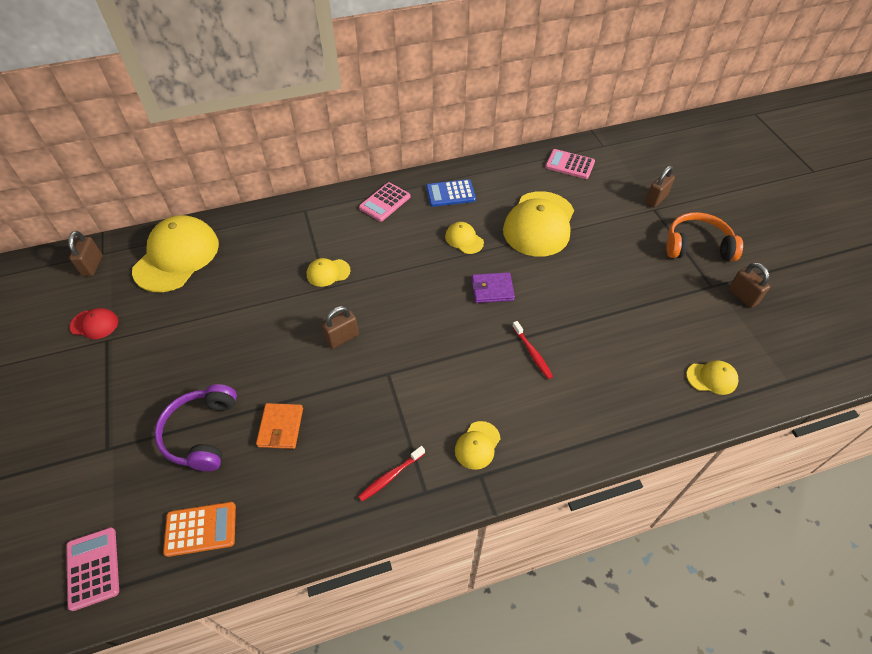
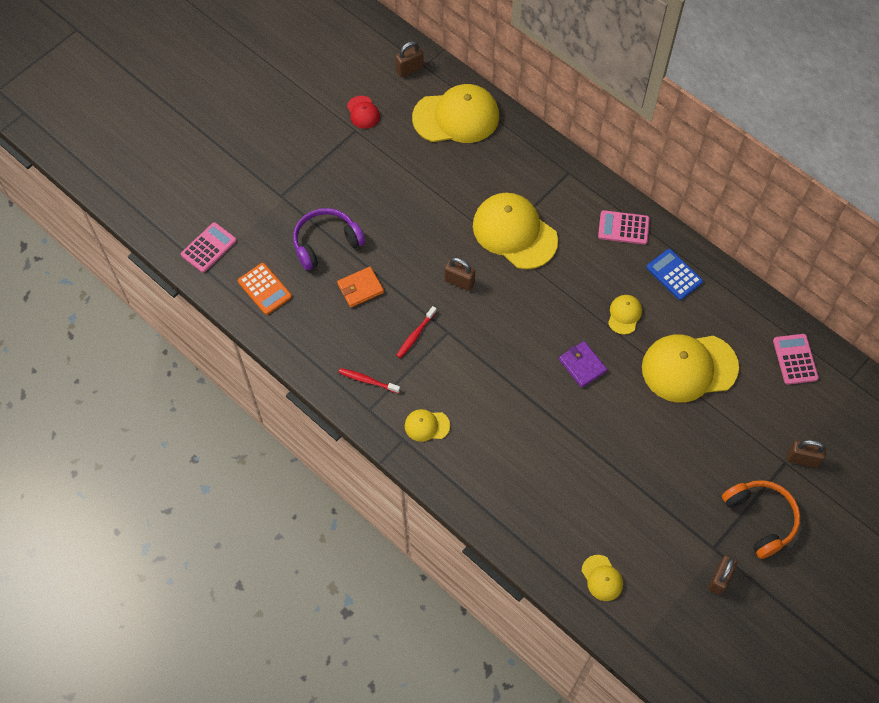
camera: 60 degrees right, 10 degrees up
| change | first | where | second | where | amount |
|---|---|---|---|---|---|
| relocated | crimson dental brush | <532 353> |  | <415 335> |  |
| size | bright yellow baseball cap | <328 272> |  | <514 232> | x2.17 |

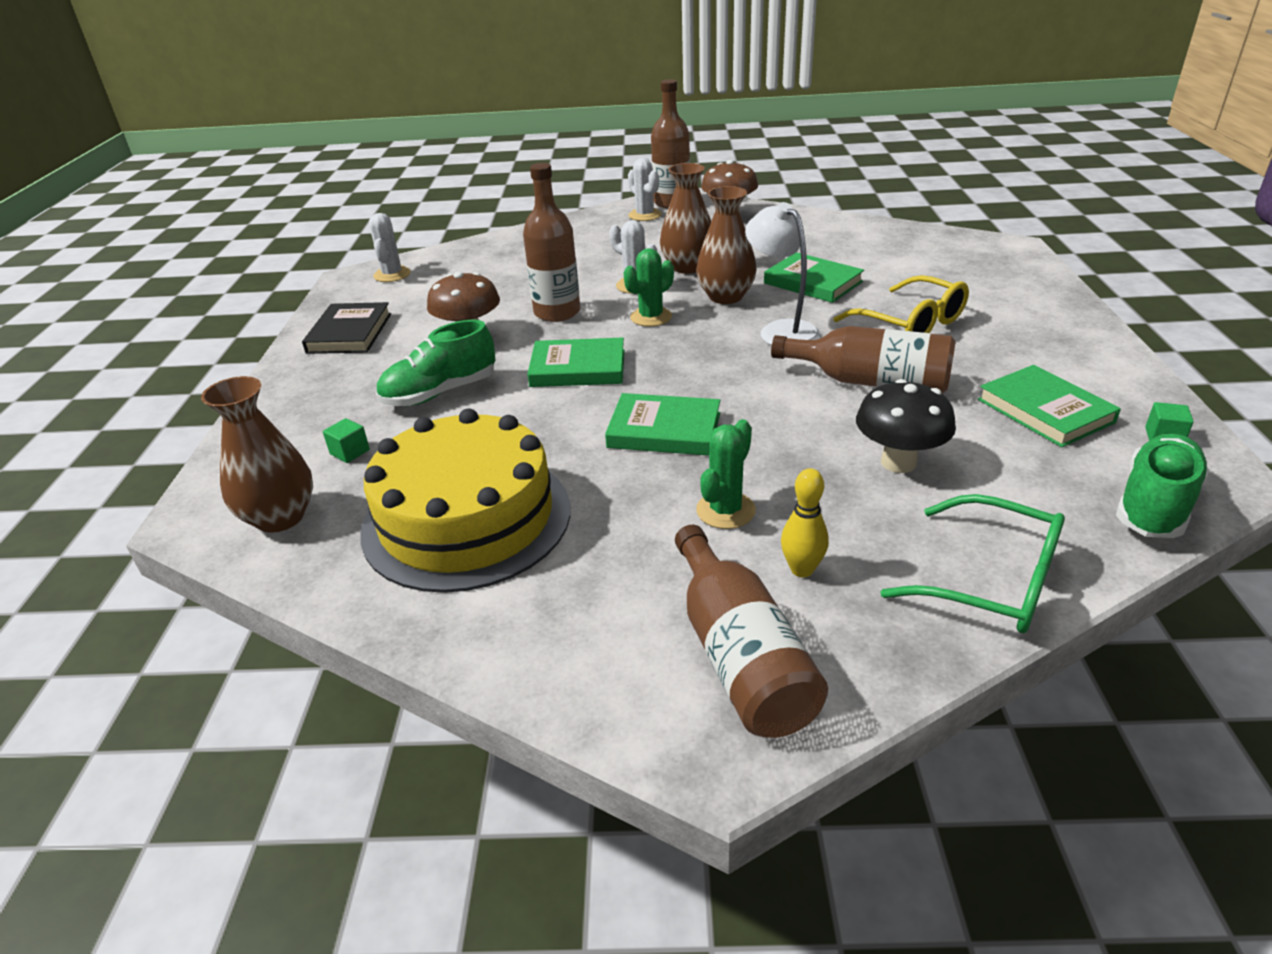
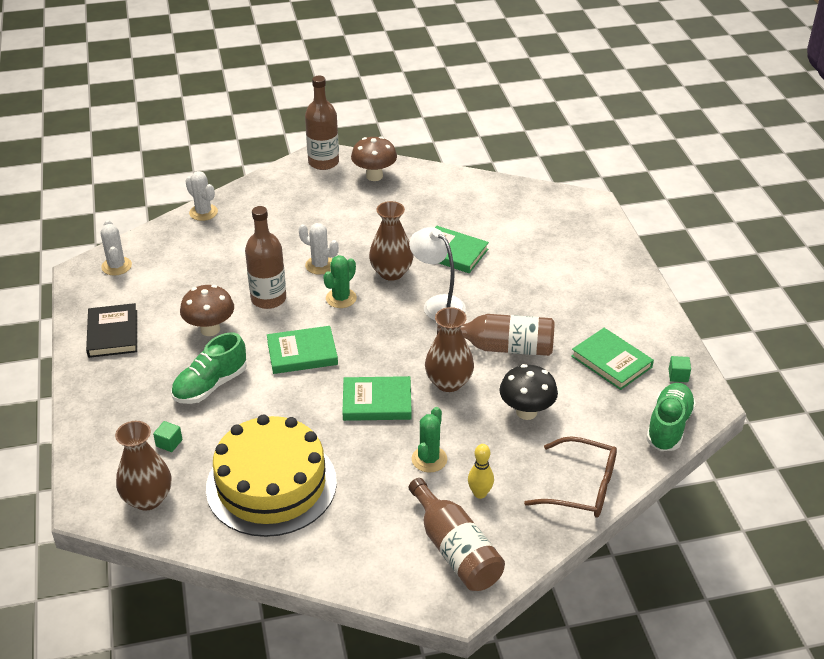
camera: 15 degrees left, 5 degrees up
| change | first | where | second | where | amount |
|---|---|---|---|---|---|
| relocated | snow-white saguaro cactus | <644 215> |  | <203 212> |  |
| relocated | russet vase | <688 267> |  | <448 382> |  |
| colour | green spectacles | <989 581> | russet spectacles | <581 487> |  |
| missing | bright yellow spectacles | <910 323> |  |  |  |

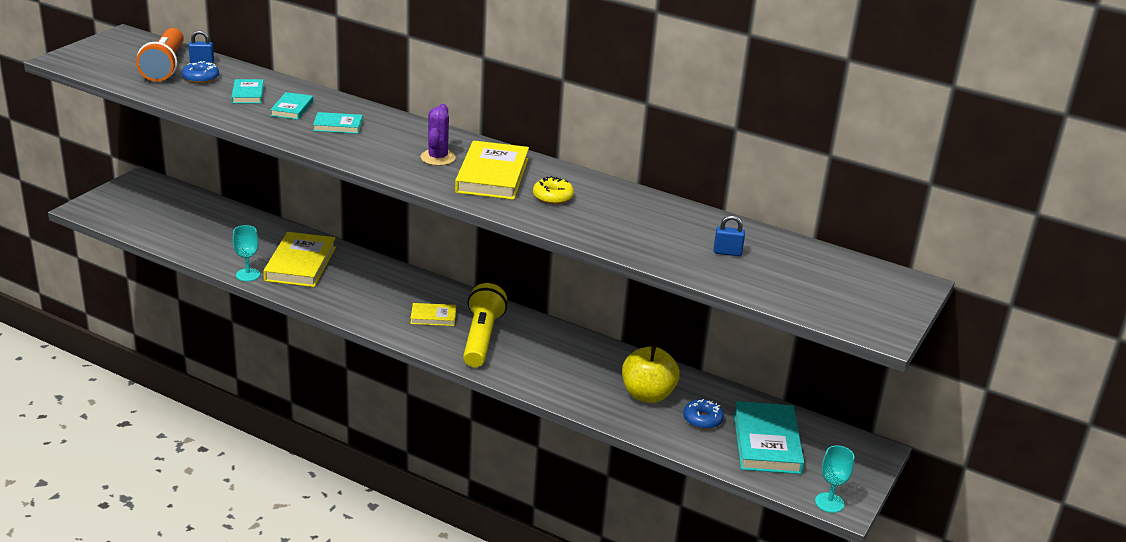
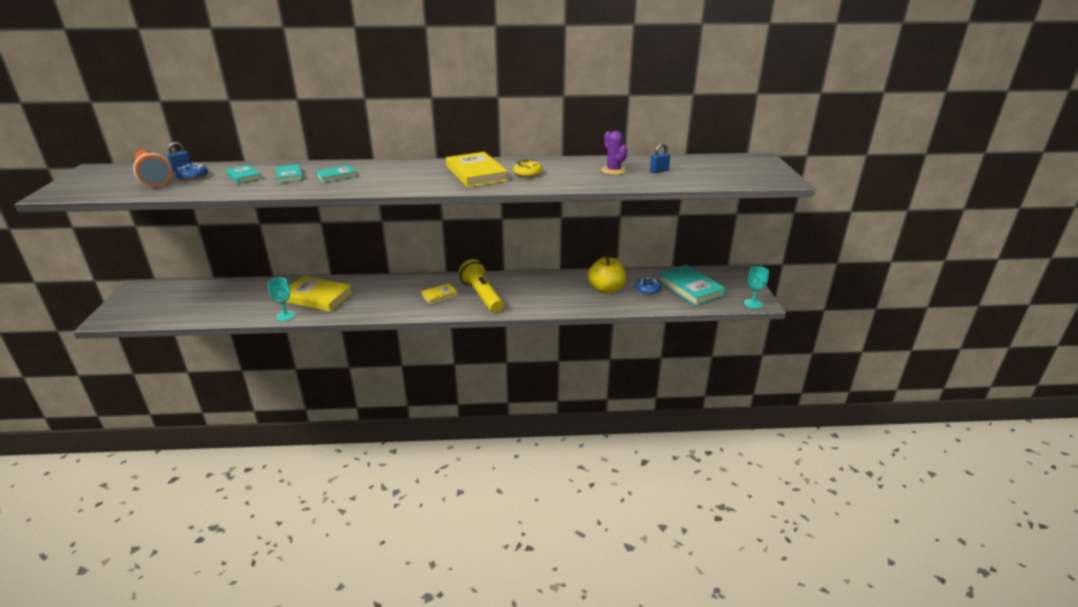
camera: 30 degrees left, 0 degrees up
| change | first | where | second | where | amount |
|---|---|---|---|---|---|
| spun | bright yellow hardcover | <300 264> |  | <317 297> | 45 degrees counterclockwise |
| relocated | violet saguaro cactus | <438 158> |  | <613 170> |  |

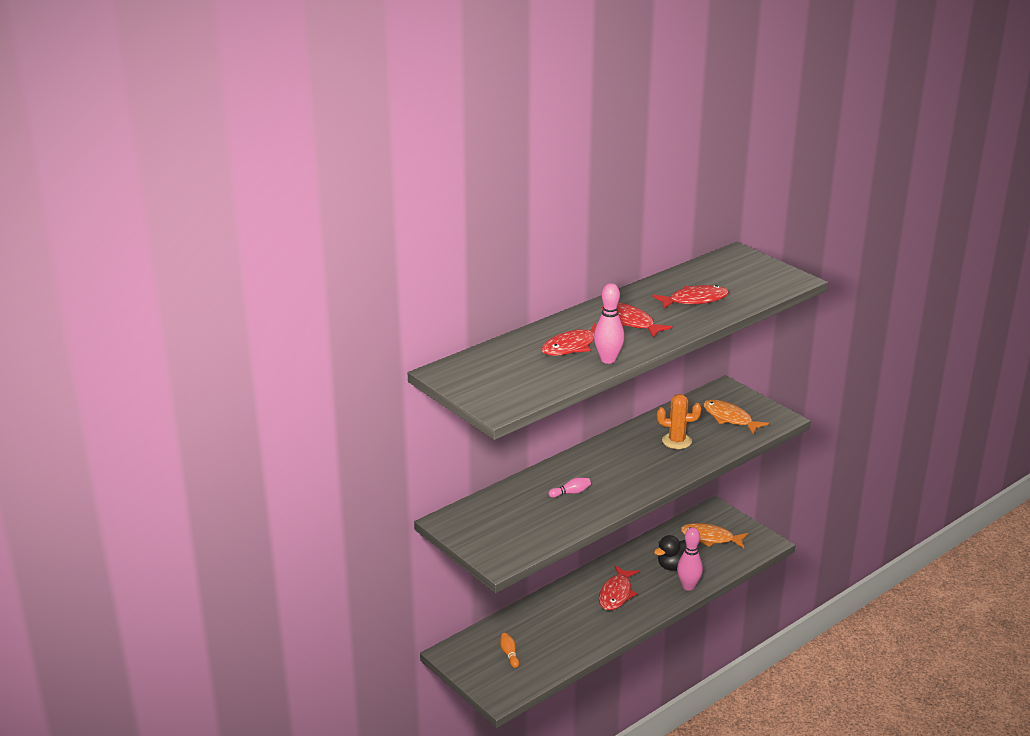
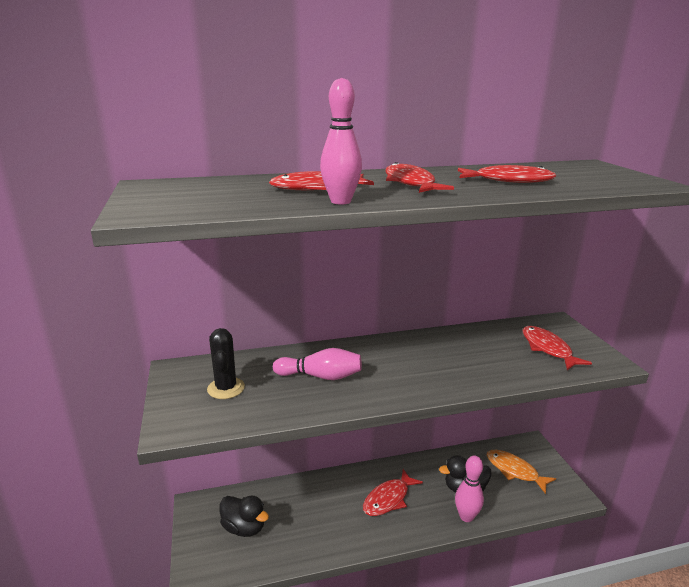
camera: 25 degrees right, 5 degrees down
| change | first | where | second | where | amount |
|---|---|---|---|---|---|
| appeared |  |  | black saguaro cactus | <226 388> |  |
| exchanged | orange bowling pin | <509 654> | black rubber duck | <244 527> |  |
| size | pink bowling pin | <571 493> |  | <320 376> | x1.79 |
| colour | orange toy fish | <729 418> | crimson toy fish | <548 349> |  |
| missing | orange saguaro cactus | <676 441> |  |  |  |

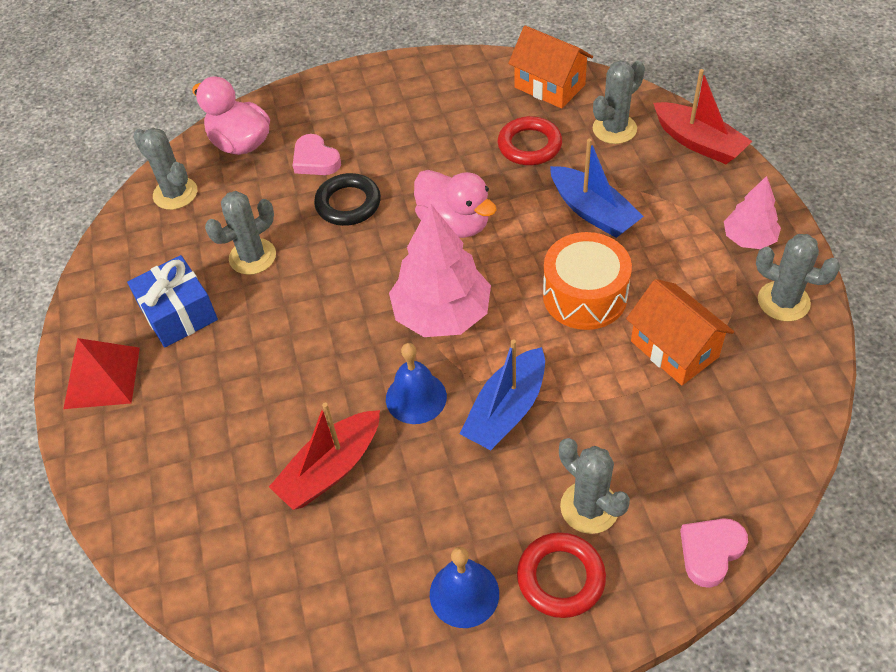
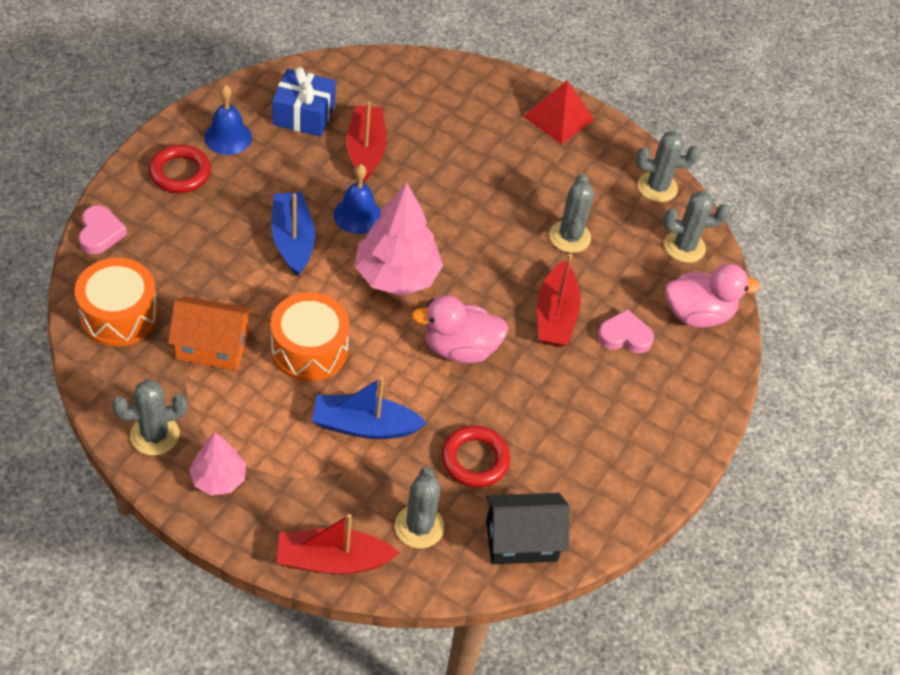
camera: 125 degrees right, 0 degrees up
| change | first | where | second | where | amount |
|---|---|---|---|---|---|
| appeared |  |  | orange snare drum | <119 315> |  |
| relocated | cobalt present | <179 313> |  | <303 115> |  |
| colour | orange toy house | <549 86> | black toy house | <521 540> |  |
| exchanged | black torus | <348 204> | crimson boat | <555 315> |  |
| relocated | grey saguaro cactus | <589 507> |  | <657 187> |  |

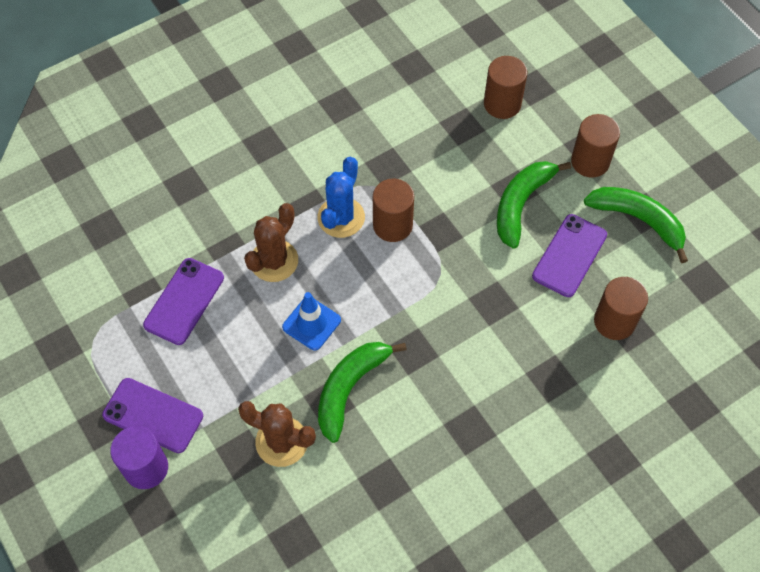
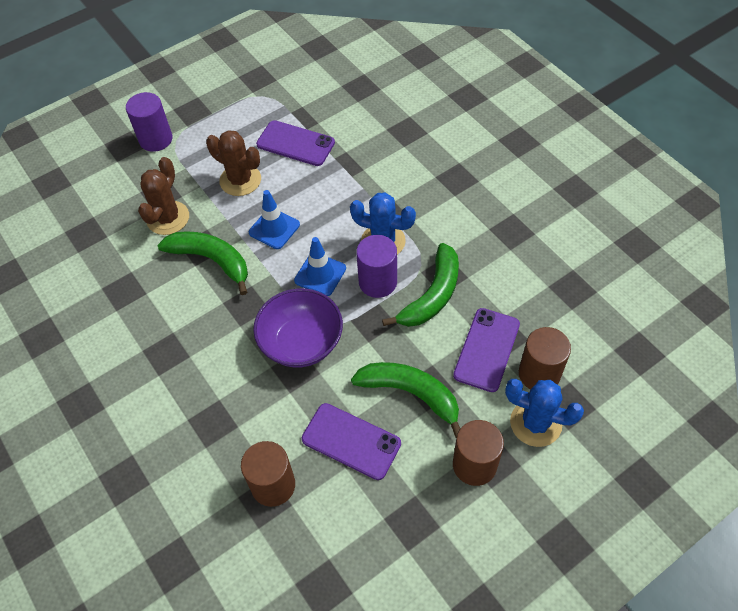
camera: 90 degrees right, 5 degrees down
| change | first | where | second | where | amount |
|---|---|---|---|---|---|
| relocated | russet saguaro cactus | <274 261> |  | <240 180> |  |
| appeared |  |  | violet deep dish | <301 342> |  |
| appeared |  |  | cobalt traffic cone | <320 274> |  |
| colour | russet solid cylinder | <392 225> | violet solid cylinder | <378 282> |  |
| relocated | green banana fruit | <638 220> |  | <432 295> |  |
| relocated | violet smartphone | <153 415> |  | <486 349> |  |
| appeared |  |  | cobalt saguaro cactus | <535 423> |  |

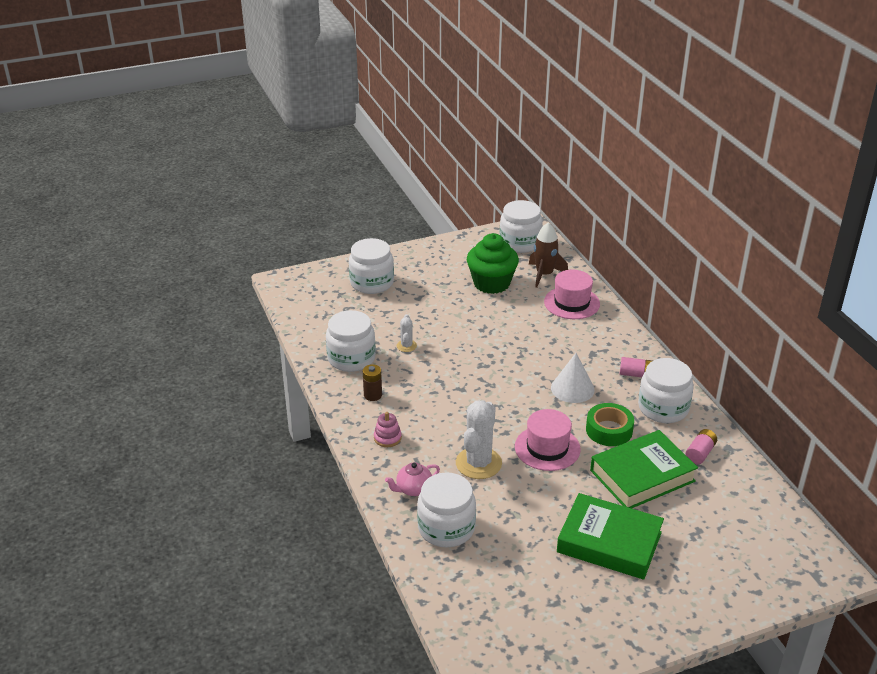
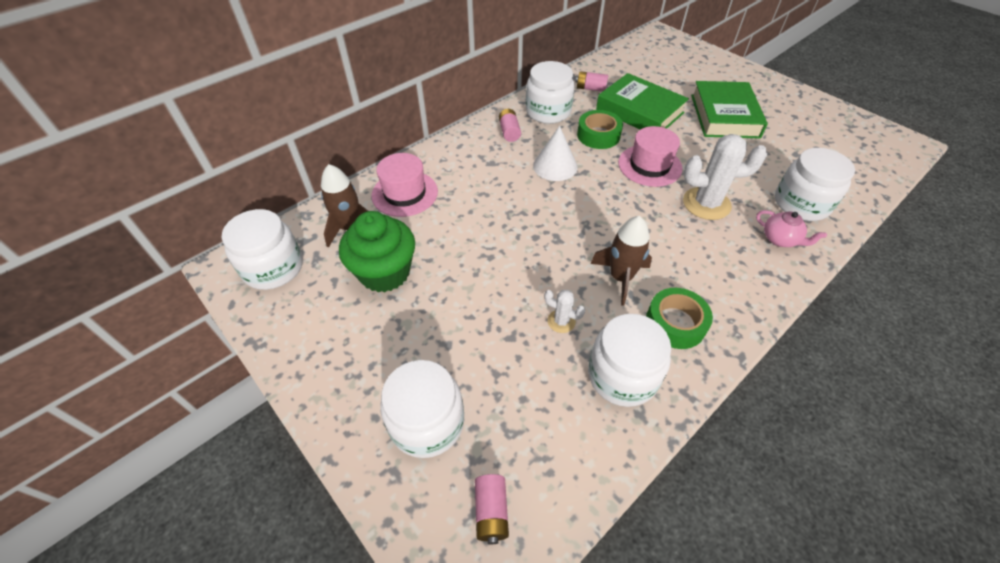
camera: 110 degrees left, 15 degrees up
| change | first | where | second | where | amount |
|---|---|---|---|---|---|
| appeared |  |  | pink AA battery | <491 512> |  |
| spun | snow-white saguaro cactus | <406 346> |  | <561 321> | 45 degrees clockwise |
| appeared |  |  | russet spaceship | <620 277> |  |
| exchanged | russet AA battery | <373 395> | green sticky tape | <675 323> |  |
| missing | pink stacking rings | <387 438> |  |  |  |

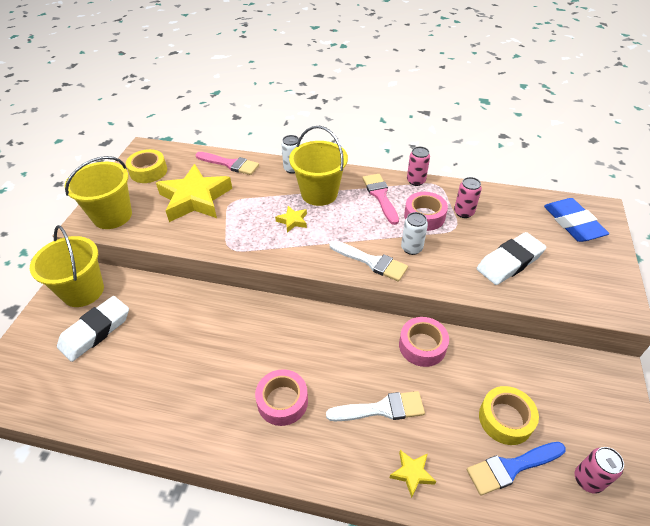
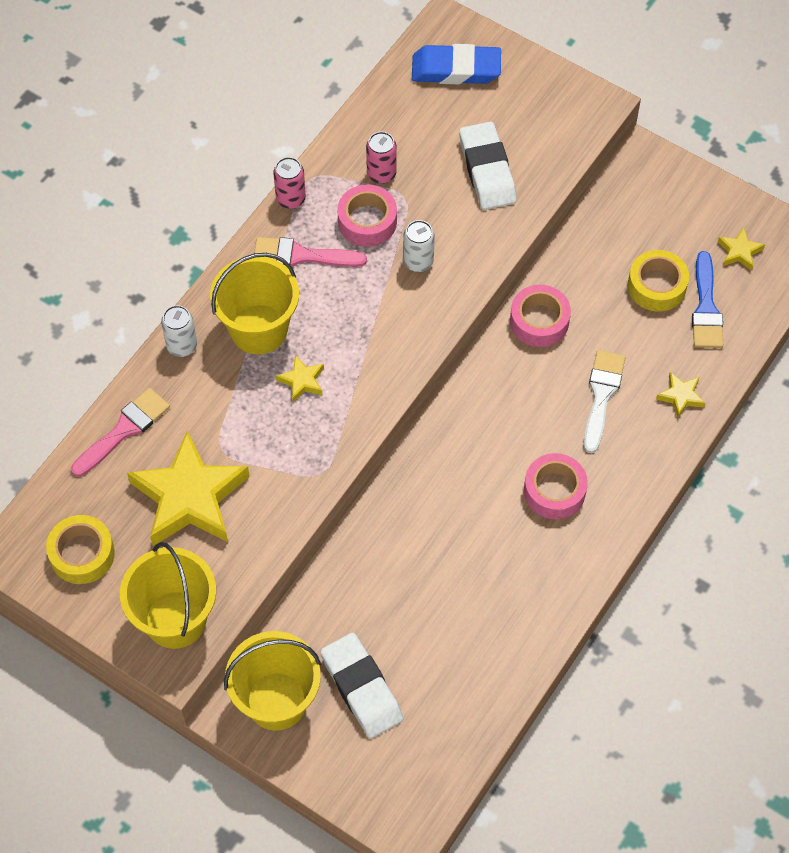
camera: 70 degrees left, 15 degrees up
| change | first | where | second | where | amount |
|---|---|---|---|---|---|
| exchanged | pink soda can | <587 480> | bright yellow star shape | <739 252> |  |
| missing | snow-white paint brush | <371 262> |  |  |  |

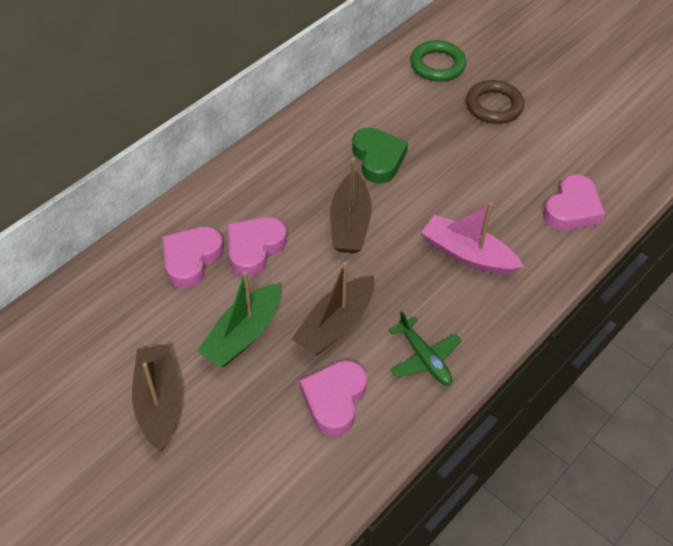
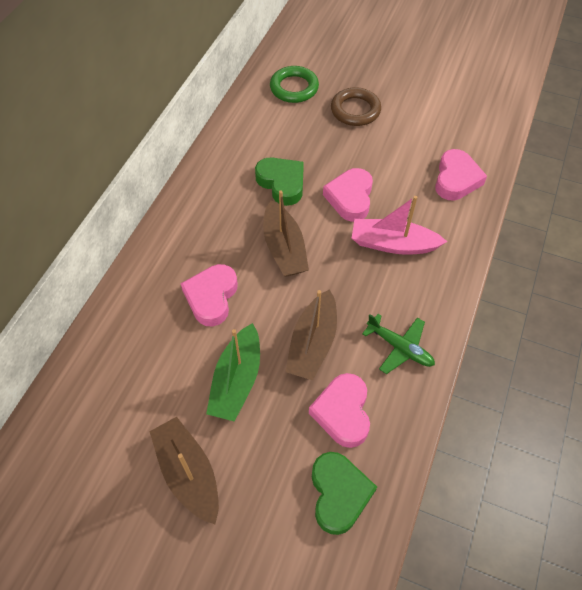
camera: 20 degrees left, 5 degrees up
| change | first | where | second | where | amount |
|---|---|---|---|---|---|
| appeared |  |  | green heart shape | <339 494> |  |
| relocated | pink heart shape | <191 259> |  | <350 198> |  |

